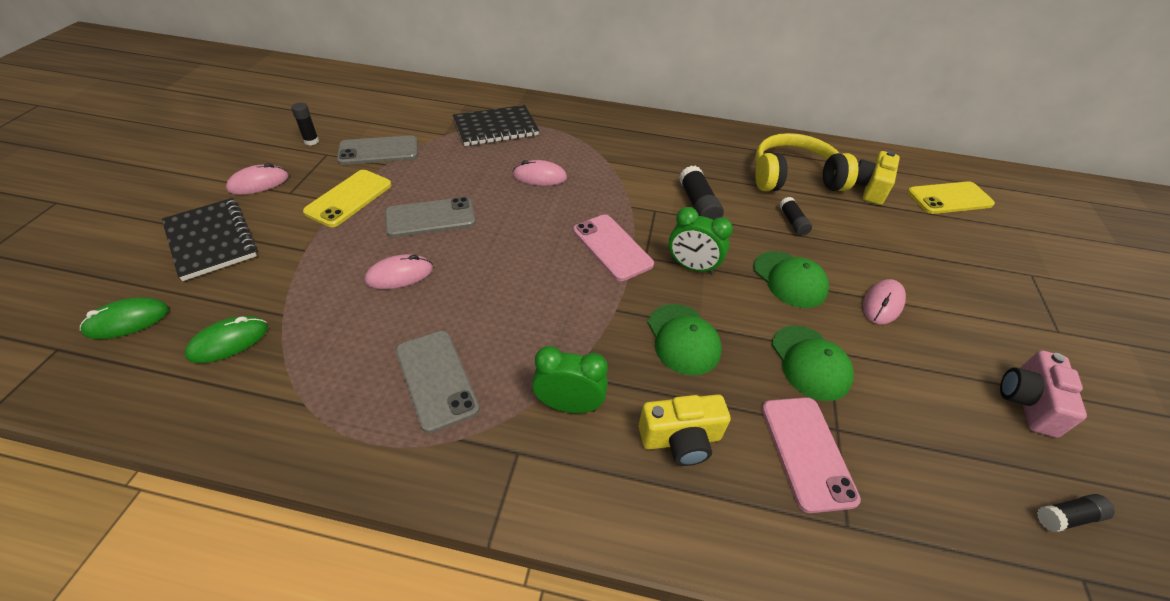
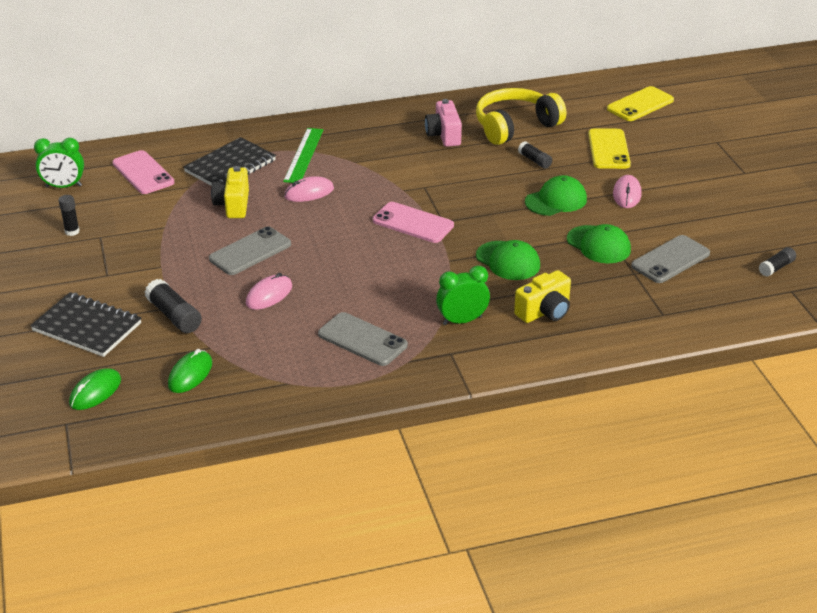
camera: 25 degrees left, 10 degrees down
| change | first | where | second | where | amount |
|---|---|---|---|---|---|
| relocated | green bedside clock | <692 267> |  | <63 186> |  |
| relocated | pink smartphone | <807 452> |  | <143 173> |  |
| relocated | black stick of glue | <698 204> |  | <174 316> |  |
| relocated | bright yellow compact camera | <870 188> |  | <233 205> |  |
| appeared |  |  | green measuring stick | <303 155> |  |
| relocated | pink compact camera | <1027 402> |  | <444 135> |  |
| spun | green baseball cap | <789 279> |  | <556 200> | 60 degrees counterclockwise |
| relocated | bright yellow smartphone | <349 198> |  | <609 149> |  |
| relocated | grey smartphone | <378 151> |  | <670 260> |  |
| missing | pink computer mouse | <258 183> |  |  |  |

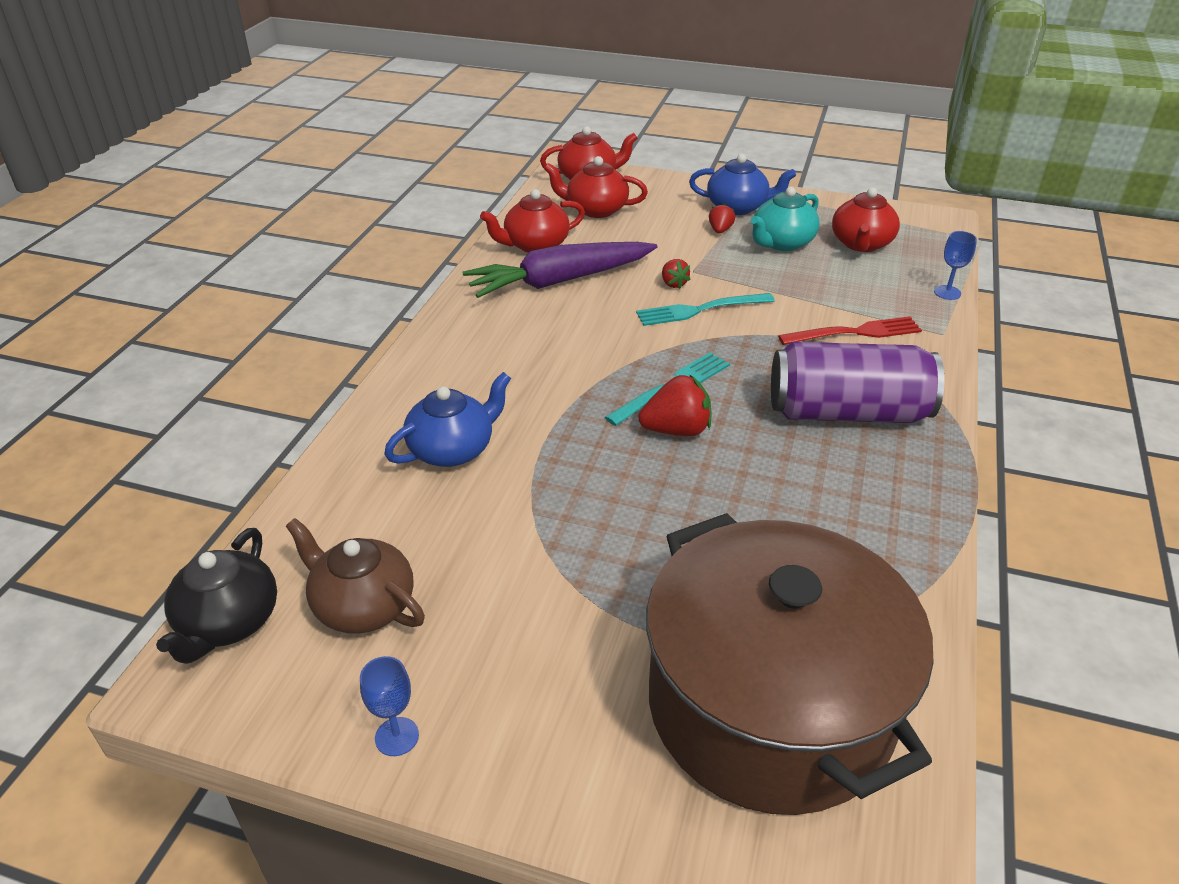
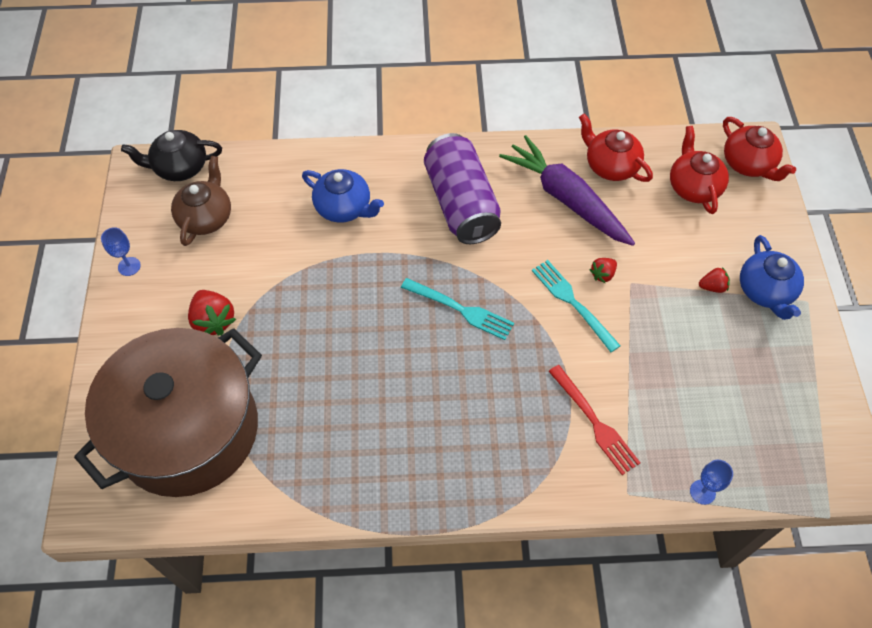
camera: 70 degrees right, 20 degrees up
| change | first | where | second | where | amount |
|---|---|---|---|---|---|
| relocated | crimson toy strawberry | <676 430> |  | <214 321> |  |
| relocated | violet soda can | <847 412> |  | <461 203> |  |
| missing | aqua tea pot | <781 243> |  |  |  |
| missing | crimson tea pot | <861 244> |  |  |  |

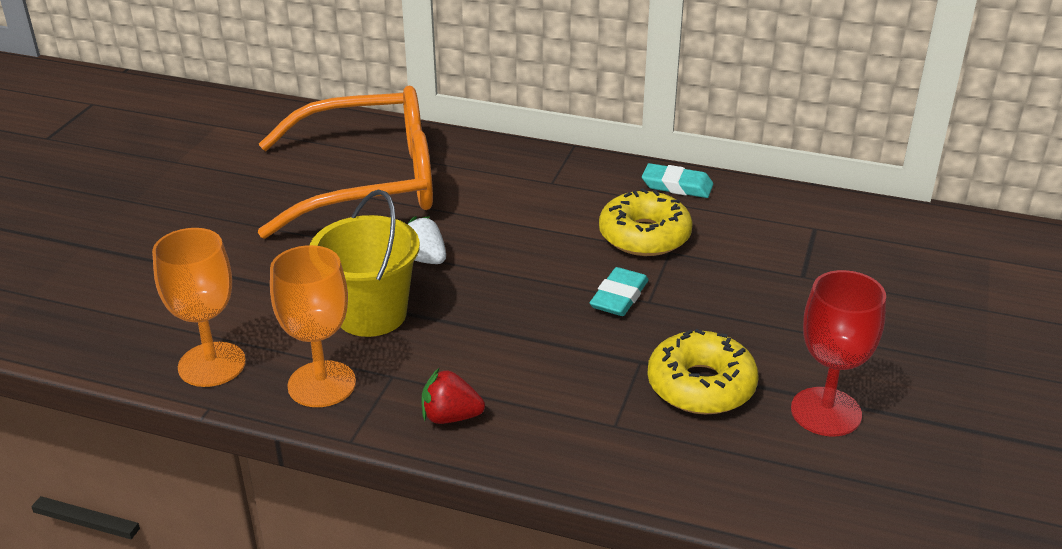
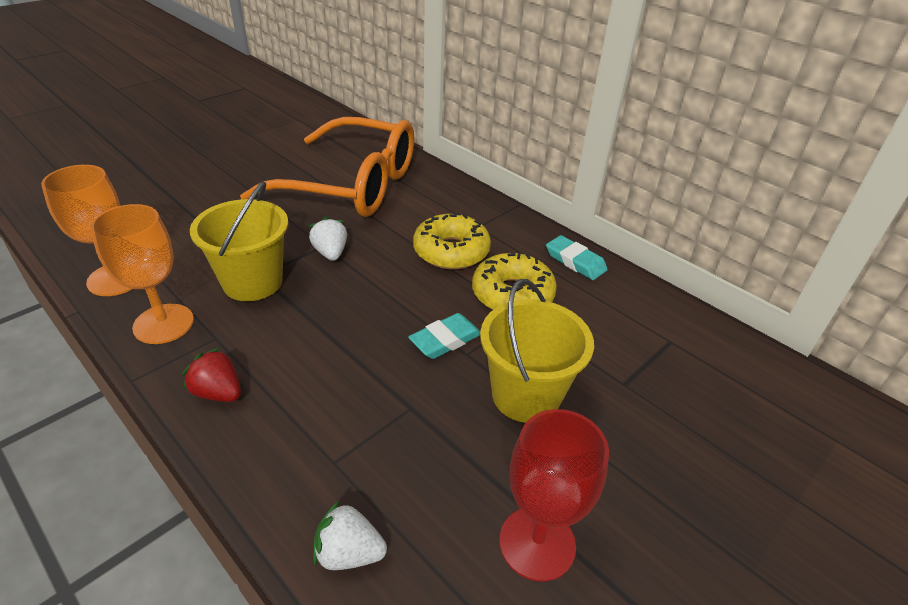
camera: 25 degrees right, 5 degrees up
| change | first | where | second | where | amount |
|---|---|---|---|---|---|
| appeared |  |  | snow-white toy strawberry | <349 553> |  |
| relocated | bright yellow doughnut | <701 385> |  | <451 251> |  |
| appeared |  |  | bright yellow bucket | <526 395> |  |

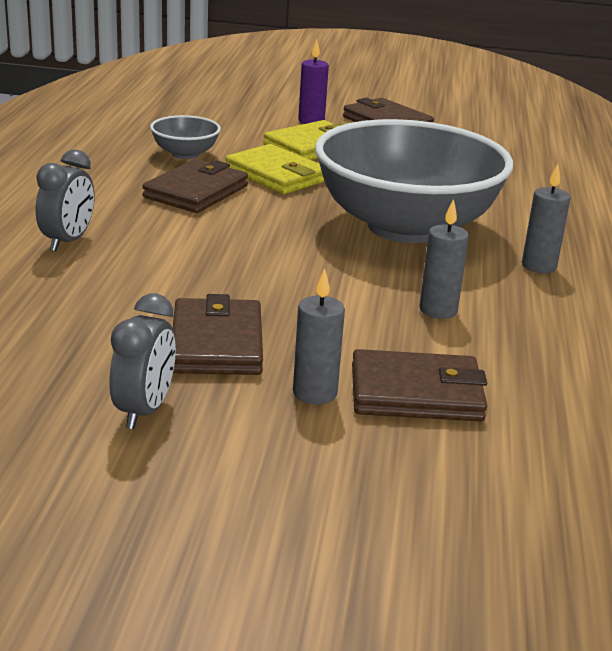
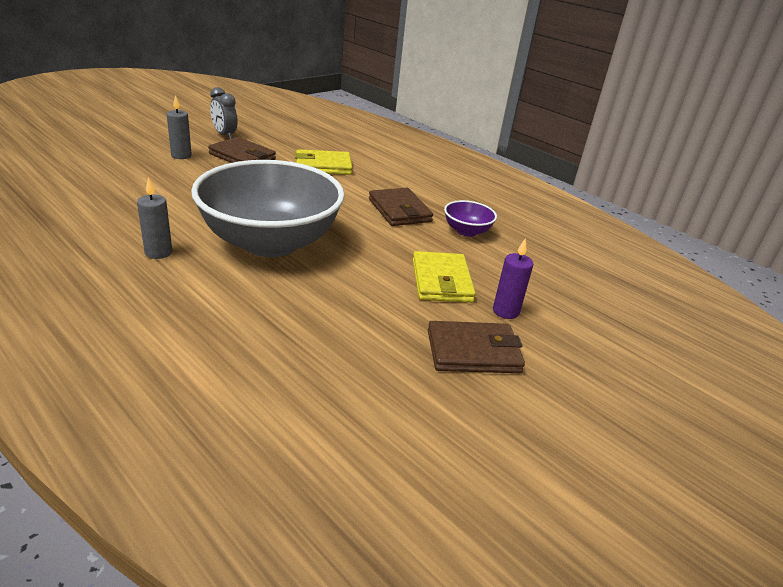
camera: 125 degrees right, 5 degrees up
| change | first | where | second | where | amount |
|---|---|---|---|---|---|
| relocated | bright yellow card wallet | <276 175> |  | <323 166> |  |
| colour | grey deep dish | <185 154> | violet deep dish | <466 231> |  |
| missing | grey bedside clock | <67 241> |  |  |  |
| missing | russet card wallet | <416 393> |  |  |  |
| missing | grey pillar candle | <438 310> |  |  |  |

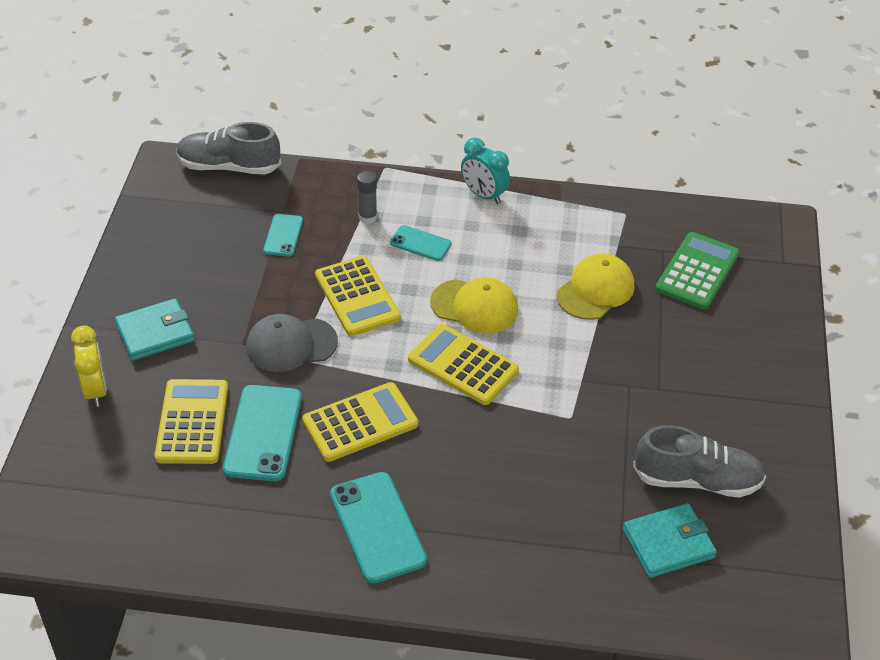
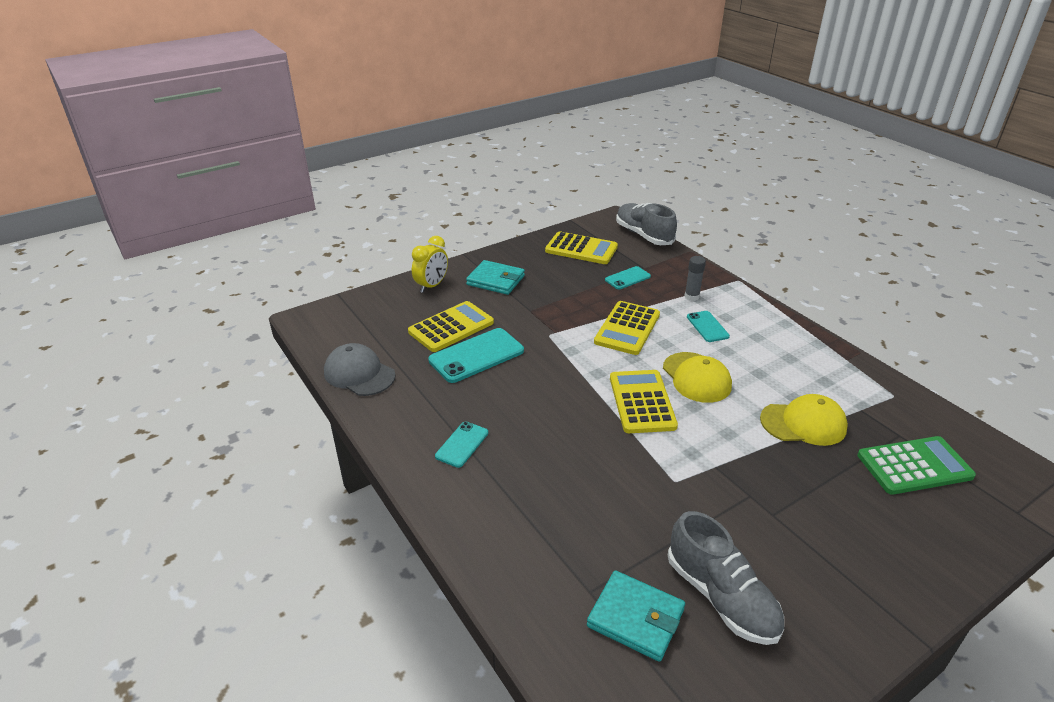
camera: 50 degrees right, 10 degrees down
| change | first | where | second | where | amount |
|---|---|---|---|---|---|
| relocated | grey baseball cap | <291 345> |  | <359 374> |  |
| size | aqua smartphone | <377 527> |  | <462 444> | x0.57 |
| relocated | bright yellow calculator | <360 423> |  | <581 249> |  |
| missing | aqua bedside clock | <484 195> |  |  |  |

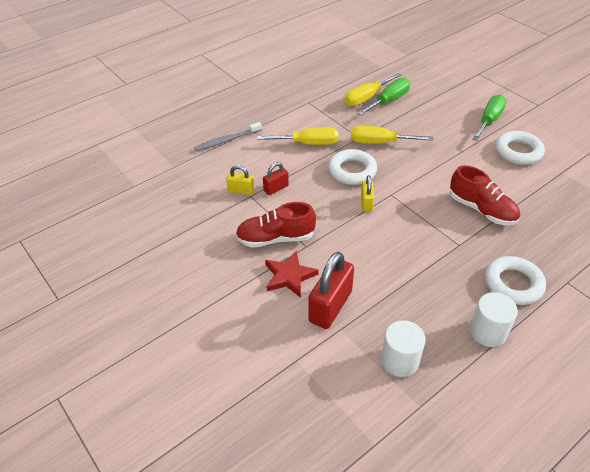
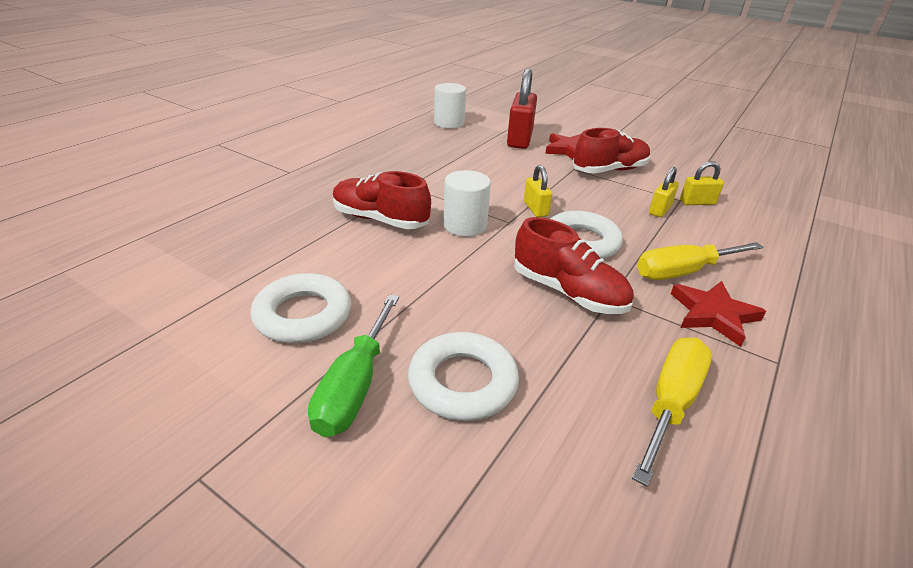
camera: 160 degrees right, 10 degrees down
| change | first | where | second | where | amount |
|---|---|---|---|---|---|
| relocated | snow-white torus | <513 284> |  | <462 382> |  |
| relocated | snow-white solid cylinder | <488 332> |  | <465 225> |  |
| exchanged | bright yellow screwdriver | <380 142> | crimson shoe | <568 292> |  |
| colour | crimson small lock | <276 188> | bright yellow small lock | <660 210> |  |
| appeared |  |  | crimson star shape | <713 314> |  |
| missing | grey dental brush | <227 140> |  |  |  |
| missing | green screwdriver | <389 101> |  |  |  |

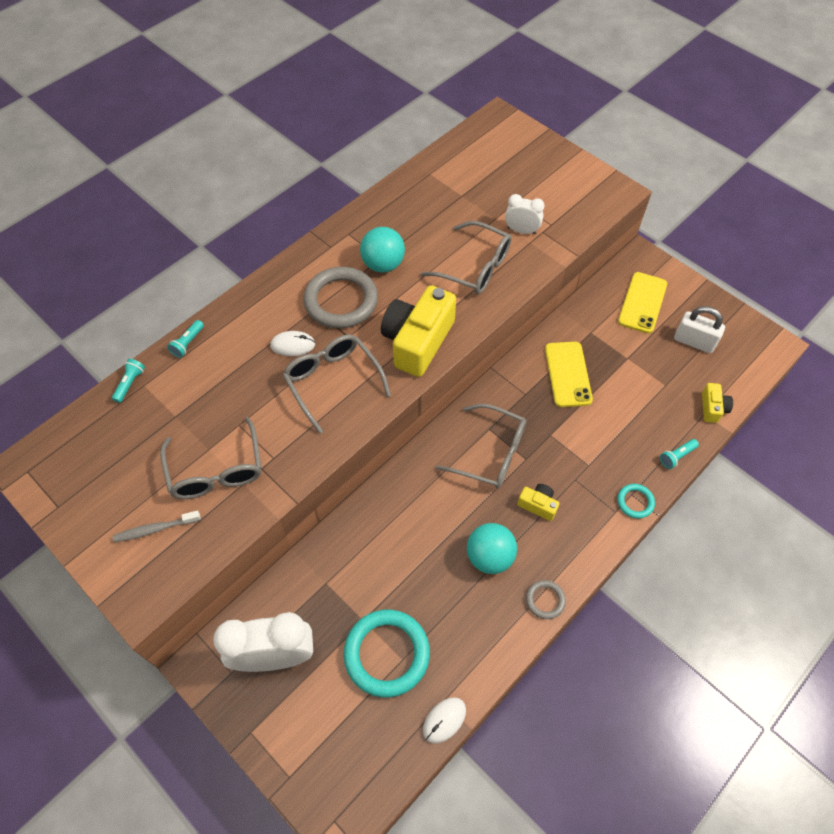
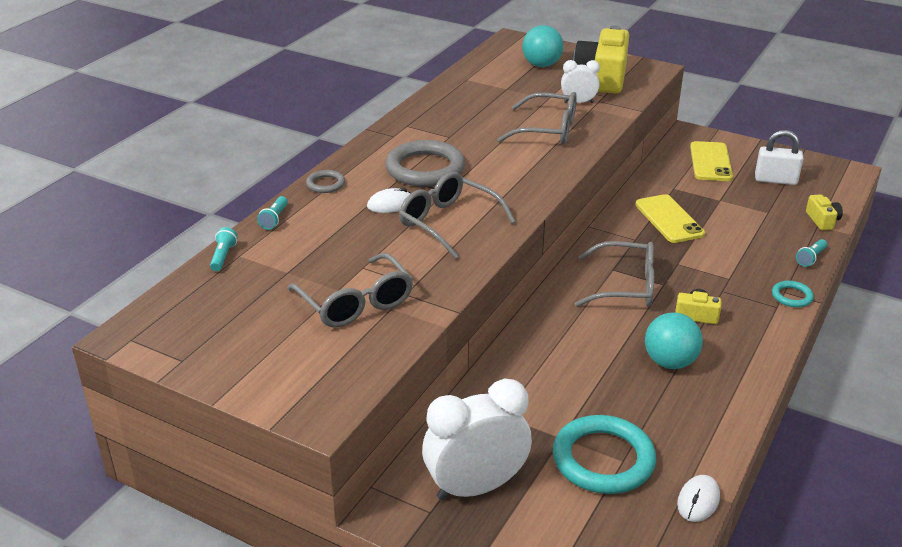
camera: 15 degrees left, 25 degrees down
| change | first | where | second | where | amount |
|---|---|---|---|---|---|
| relocated | grey torus | <545 600> |  | <325 184> |  |
| relocated | aqua sphere | <383 264> |  | <541 65> |  |
| relocated | bright yellow compact camera | <417 341> |  | <602 78> |  |
| missing | grey dental brush | <155 529> |  |  |  |

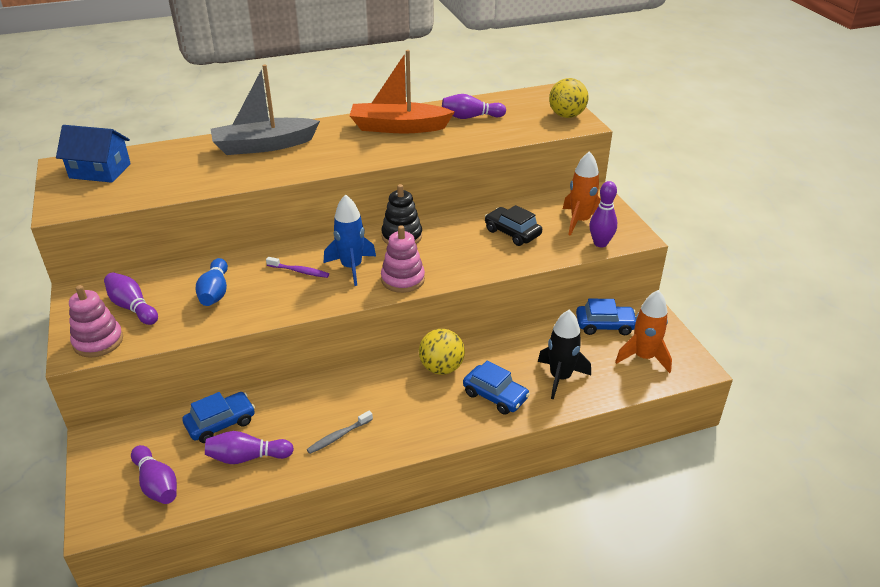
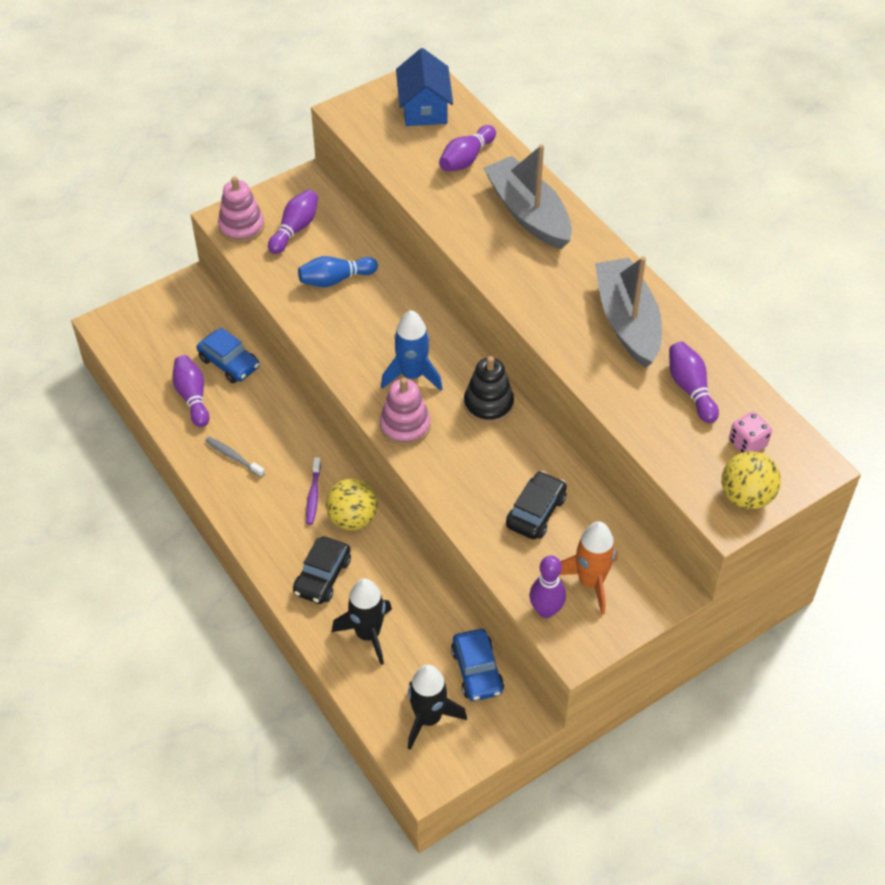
camera: 75 degrees right, 15 degrees up
| change | first | where | second | where | amount |
|---|---|---|---|---|---|
| colour | cobalt car | <495 396> | black car | <322 576> |  |
| relocated | violet dental brush | <299 271> |  | <313 495> |  |
| colour | orange spaceship | <643 357> | black spaceship | <428 718> |  |
| relocated | violet bowling pin | <157 484> |  | <466 159> |  |
| colour | orange boat | <398 127> | grey boat | <627 321> |  |
| appeared |  |  | pink dice | <747 443> |  |

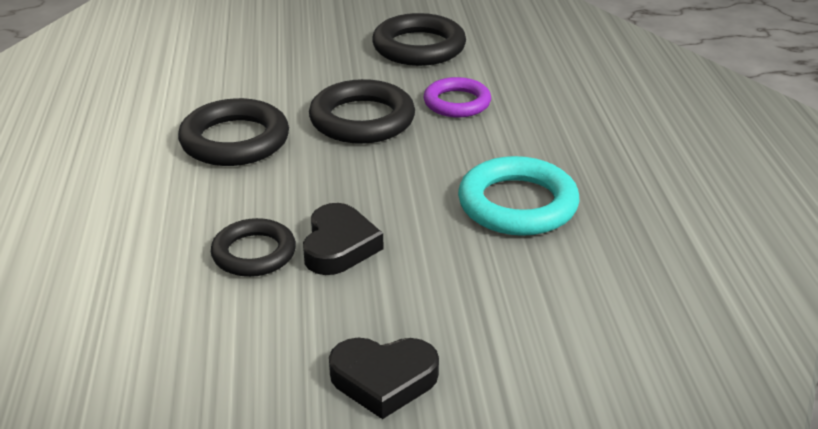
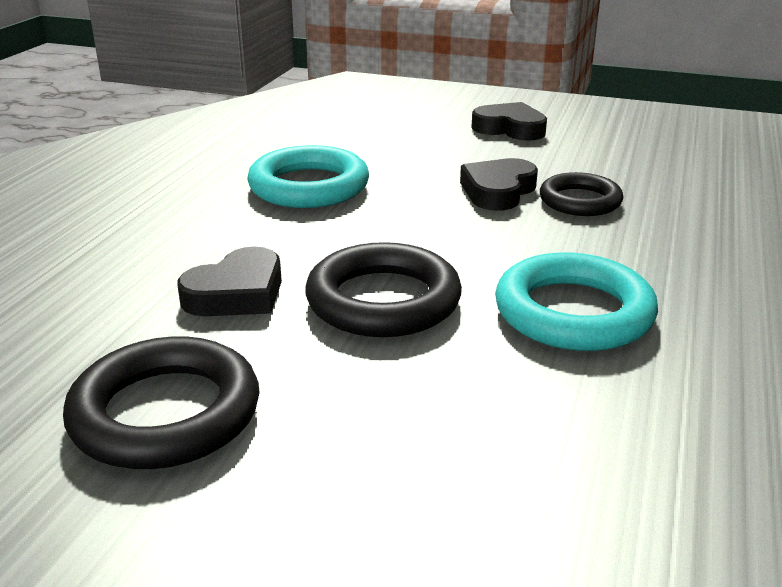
camera: 155 degrees left, 5 degrees down
| change | first | where | second | where | amount |
|---|---|---|---|---|---|
| exchanged | violet torus | <457 103> | black heart shape | <237 293> |  |
| colour | black torus | <235 140> | aqua torus | <573 312> |  |

